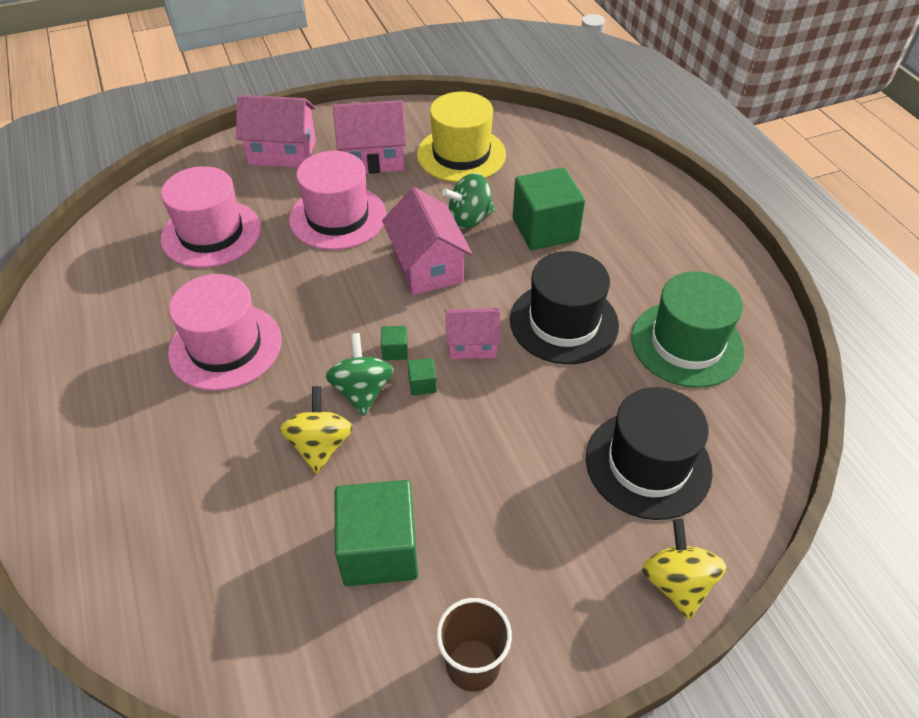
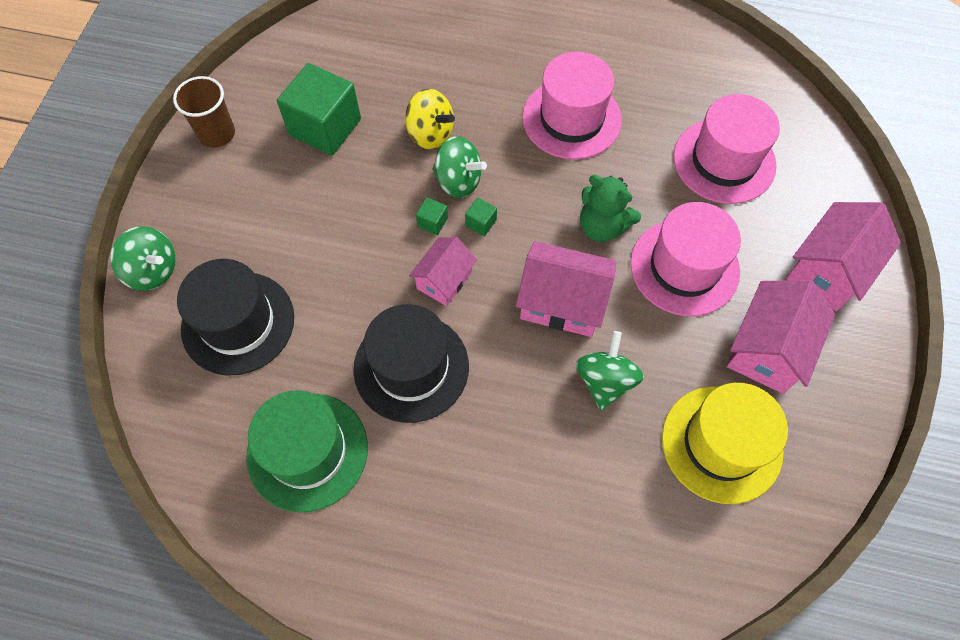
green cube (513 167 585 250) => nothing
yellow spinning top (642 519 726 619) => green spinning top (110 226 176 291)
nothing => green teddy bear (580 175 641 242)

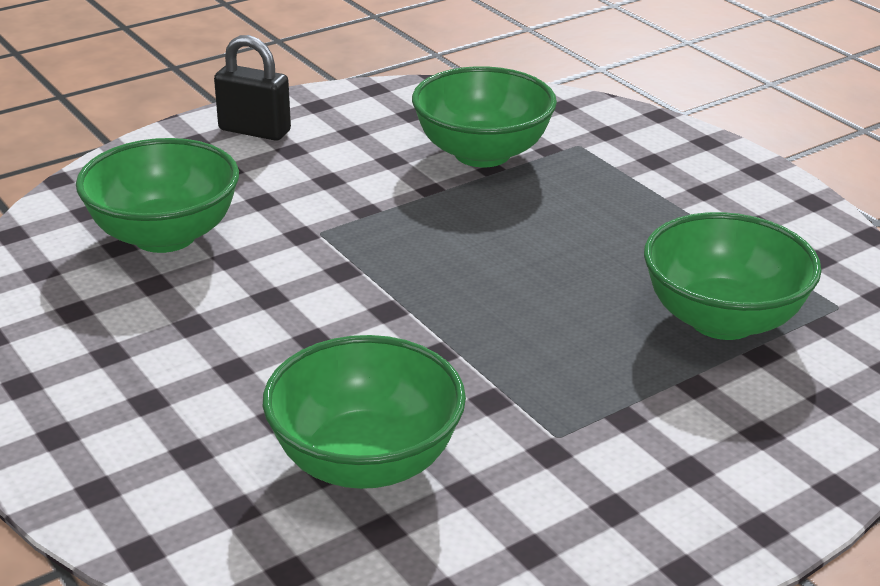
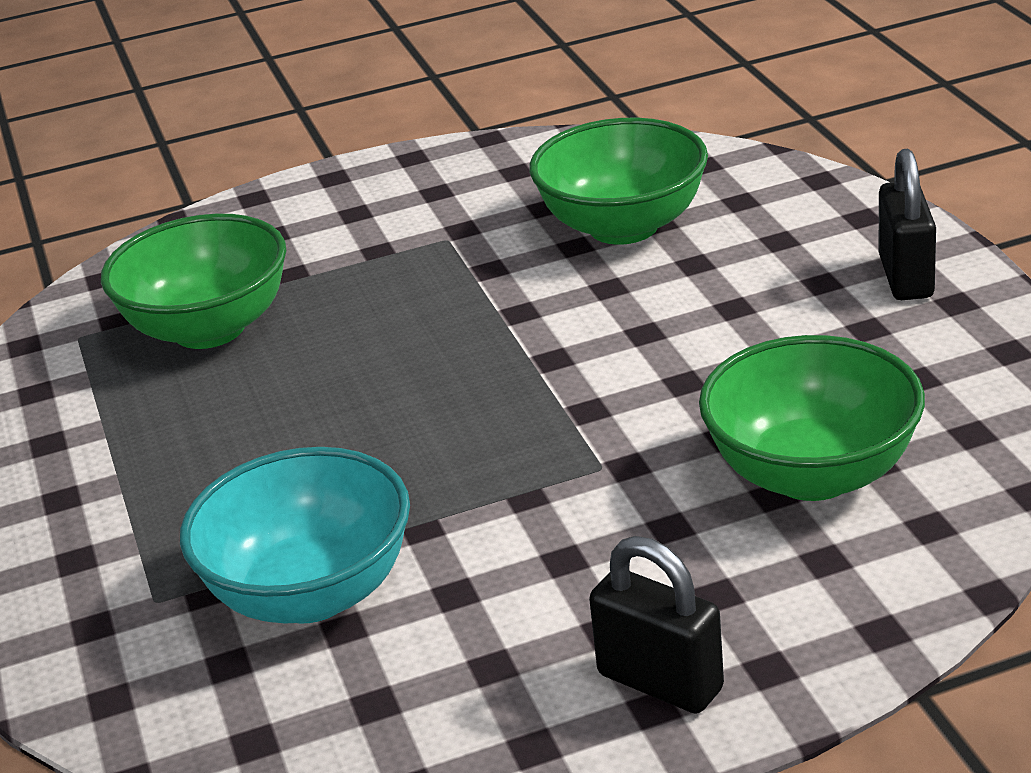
green bowl (412 66 557 167) => turquoise bowl (180 447 410 624)
nothing => black padlock (879 149 936 300)

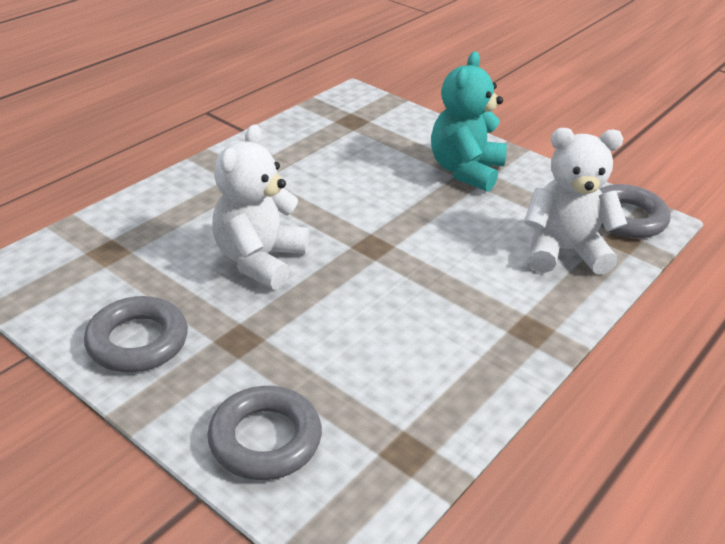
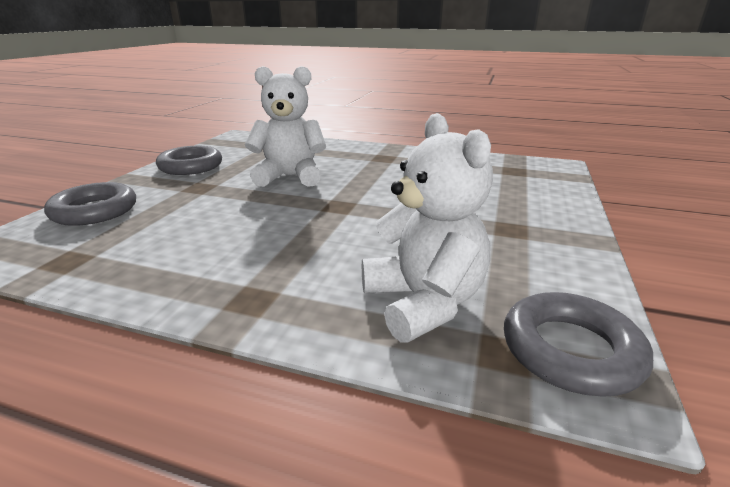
turquoise teddy bear (431 52 507 192) => nothing

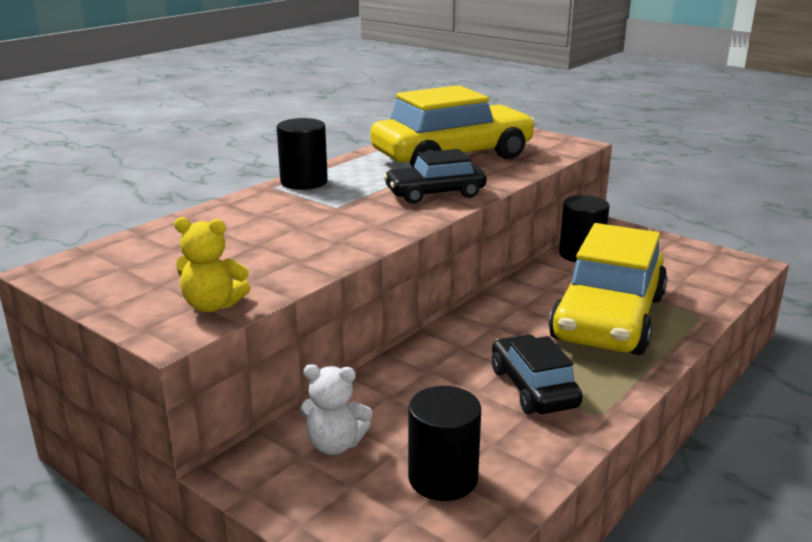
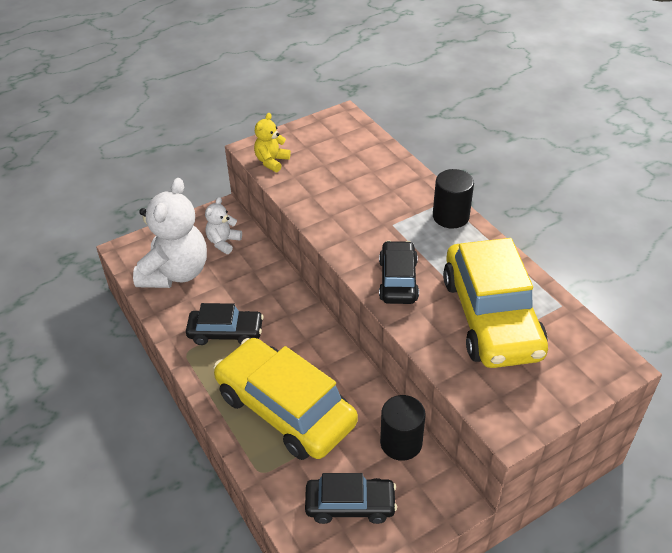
black cylinder (408 386 481 501) => white teddy bear (133 178 207 288)
nothing => black car (305 473 397 524)

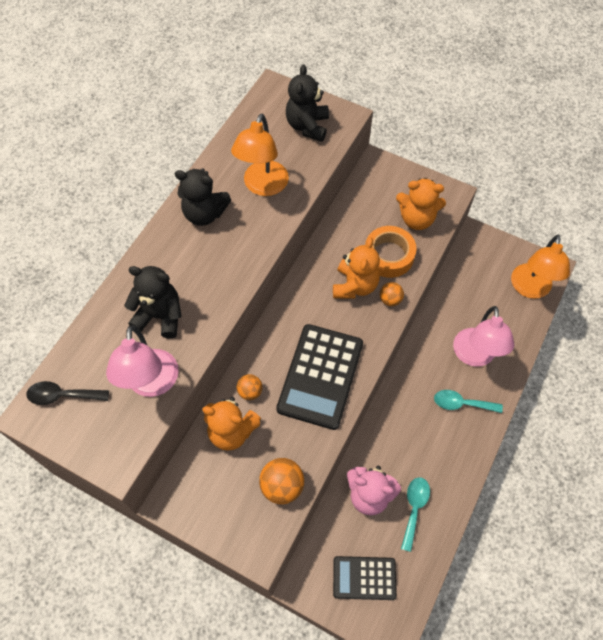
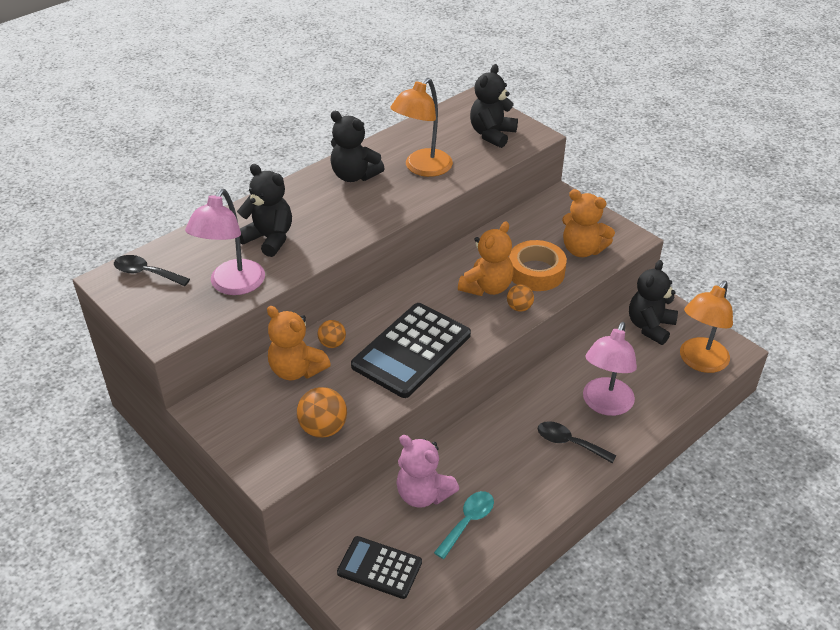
turquoise spoon (434 390 503 413) => black spoon (538 421 617 464)
nothing => black teddy bear (629 260 678 345)

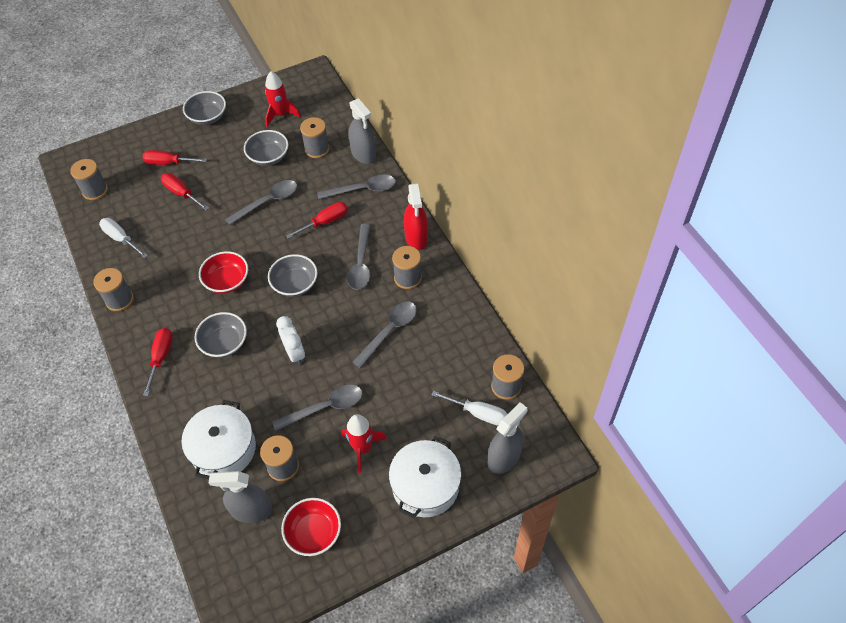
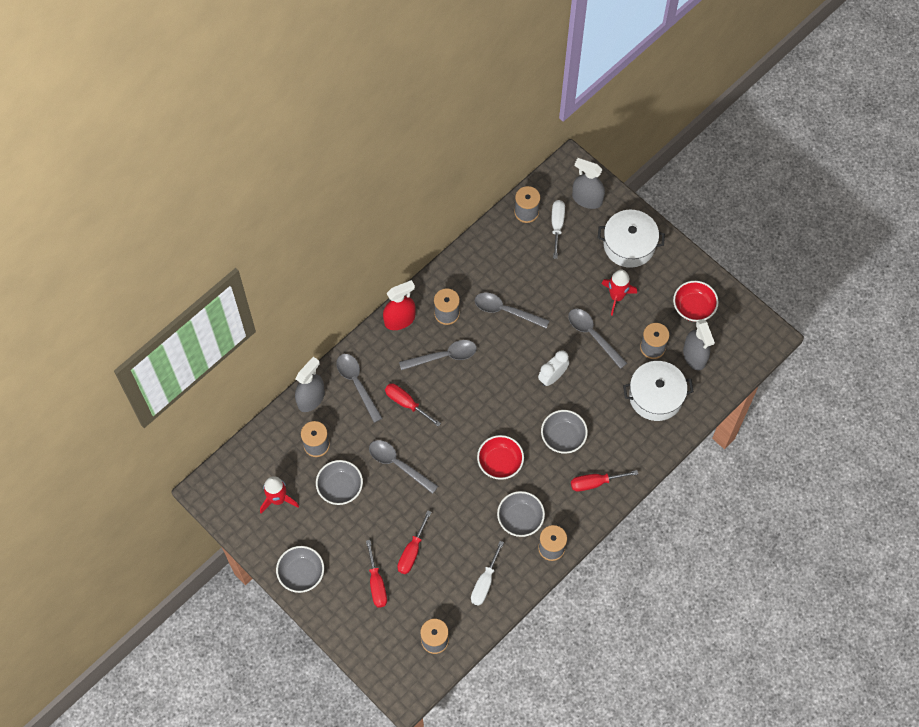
grey bowl (268 254 318 297) => grey bowl (497 491 545 537), moved

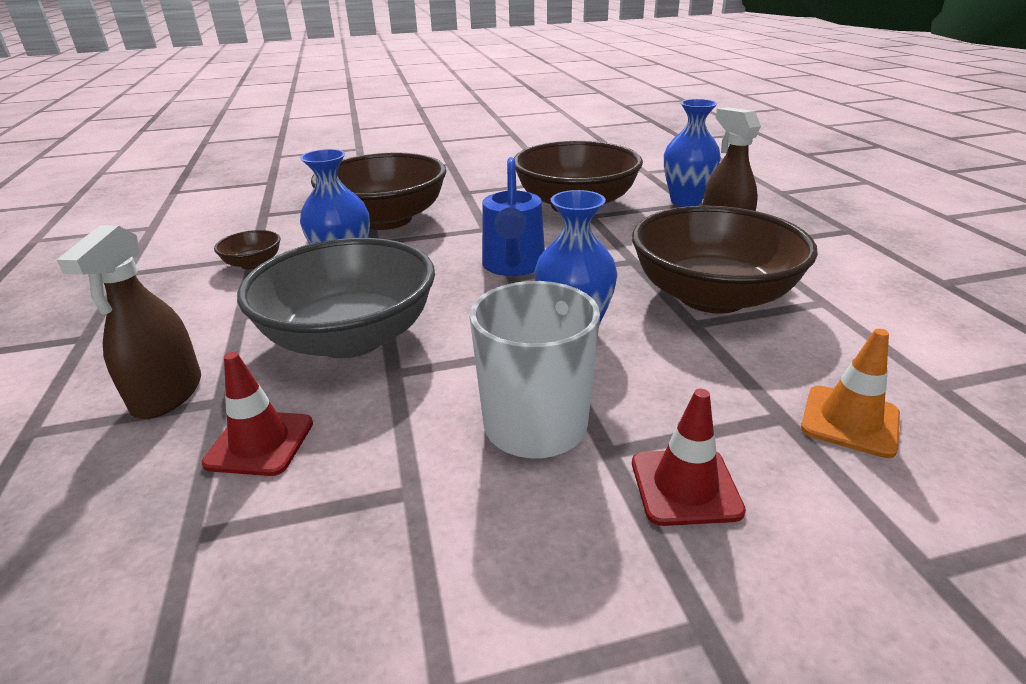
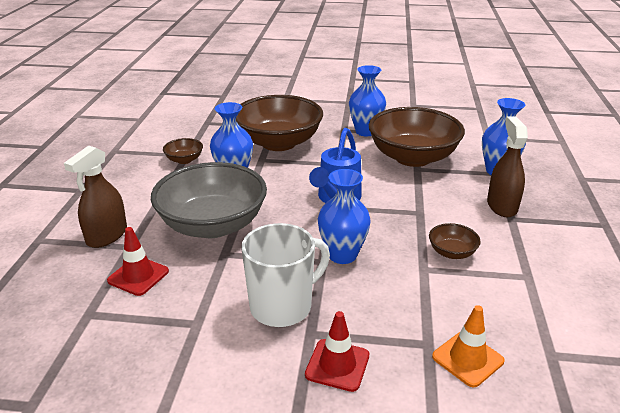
brown bowl (632 206 818 314) => brown bowl (429 223 481 259), x0.42
nothing => blue vase (349 65 386 136)

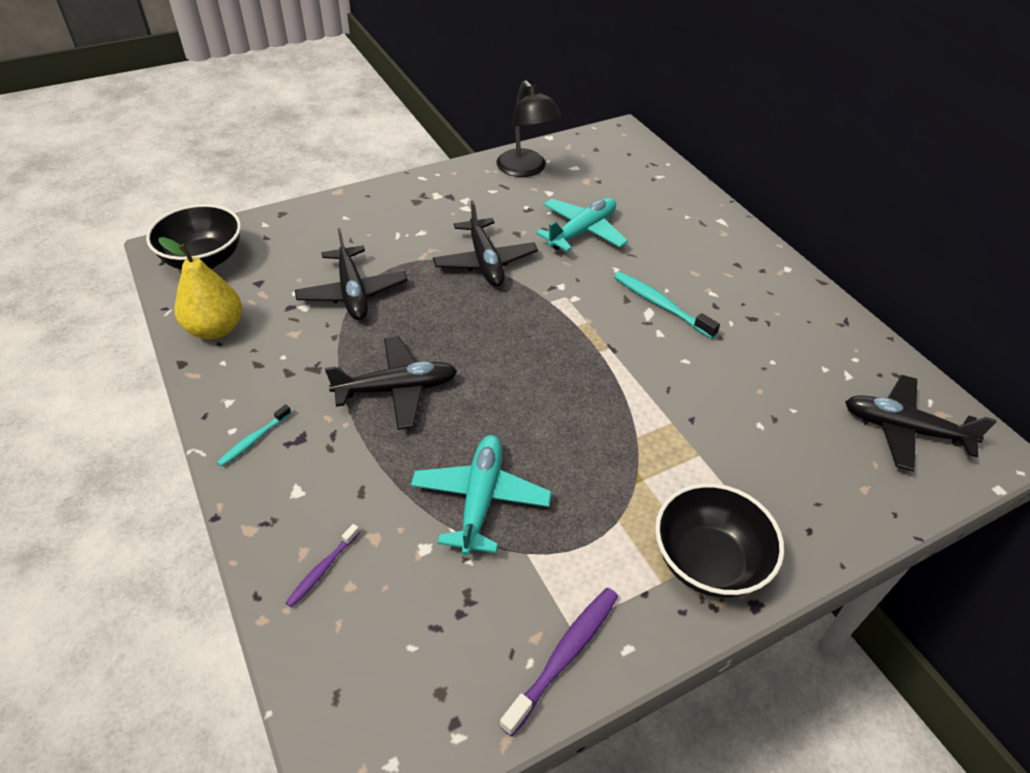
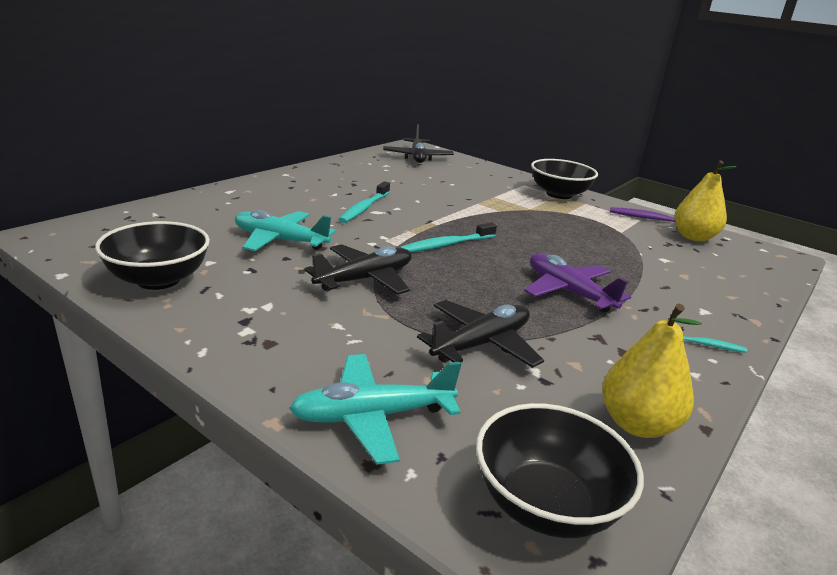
purple toothbrush (286 524 360 608) => nothing
black plane (325 336 457 430) => purple plane (524 253 631 313)
turquoise plane (411 435 551 556) => turquoise plane (289 354 461 464), moved
black lamp (496 80 562 177) => black bowl (95 221 210 290)
nothing => turquoise toothbrush (399 223 497 253)
nothing => yellow pear (674 160 737 241)

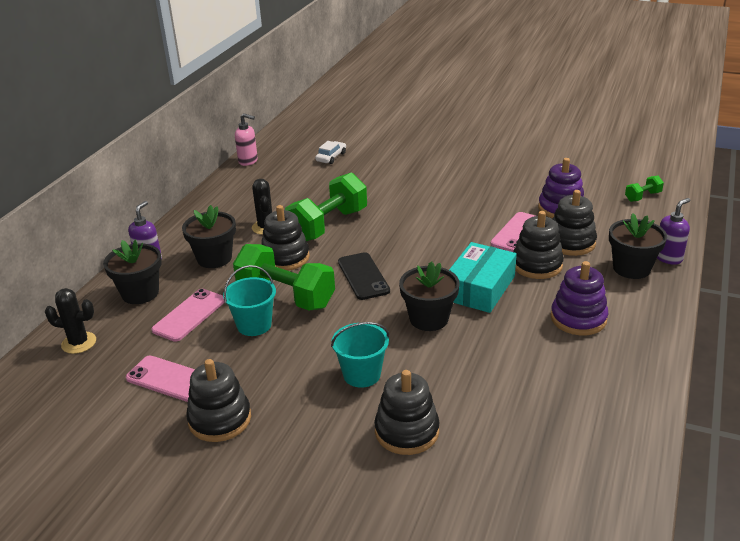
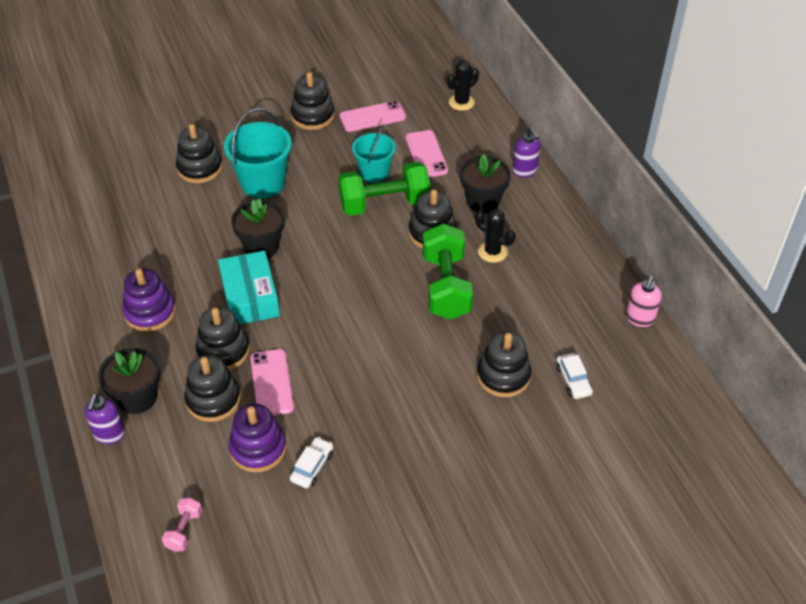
black flower pot (103 239 162 304) => nothing
pink soap dispenser (235 113 258 166) => pink soap dispenser (626 276 662 327), 45 degrees counterclockwise
turquoise bucket (331 322 389 388) => turquoise bucket (224 108 292 199), x1.51
black phone (338 252 390 300) => nothing
green dumbbell (625 175 664 202) => pink dumbbell (162 497 202 552)
nothing => white car (290 437 333 488)
nothing => black stacking toy (477 331 531 397)

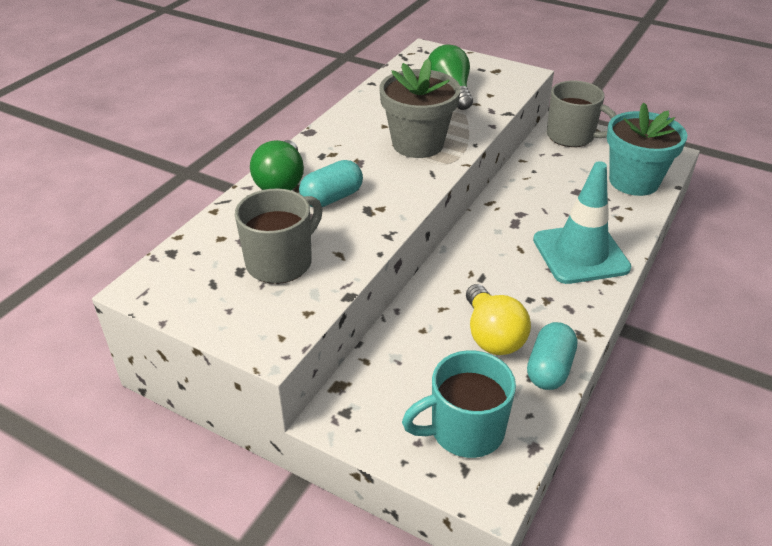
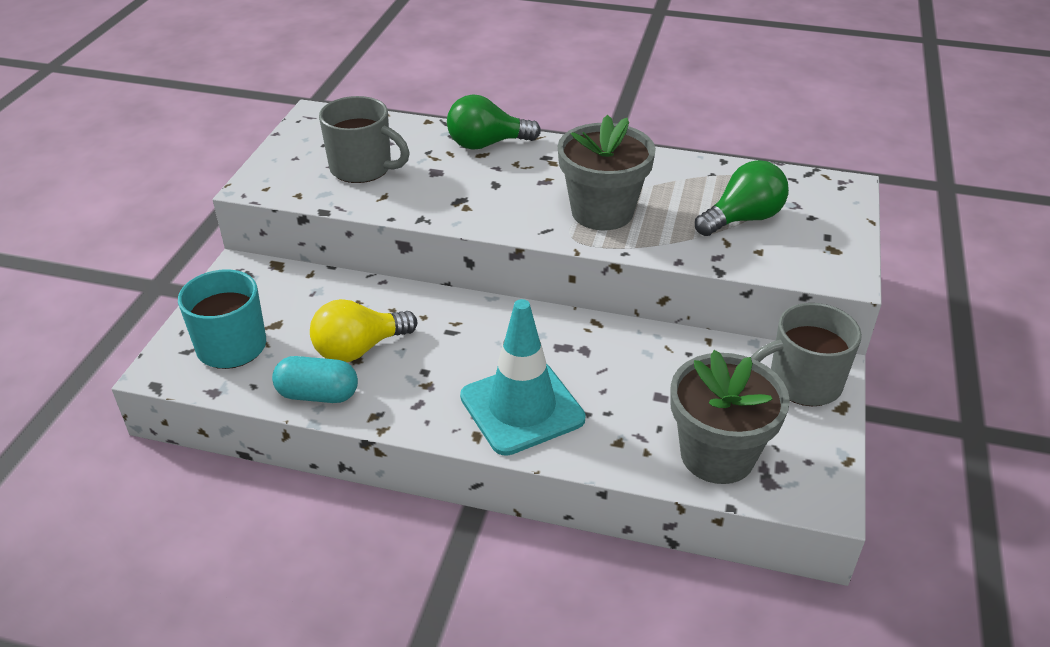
turquoise capsule (299 160 363 207) => nothing
grey mug (547 81 616 147) => grey mug (751 303 862 406), 60 degrees clockwise
turquoise flower pot (607 102 687 196) => grey flower pot (670 350 790 484)

